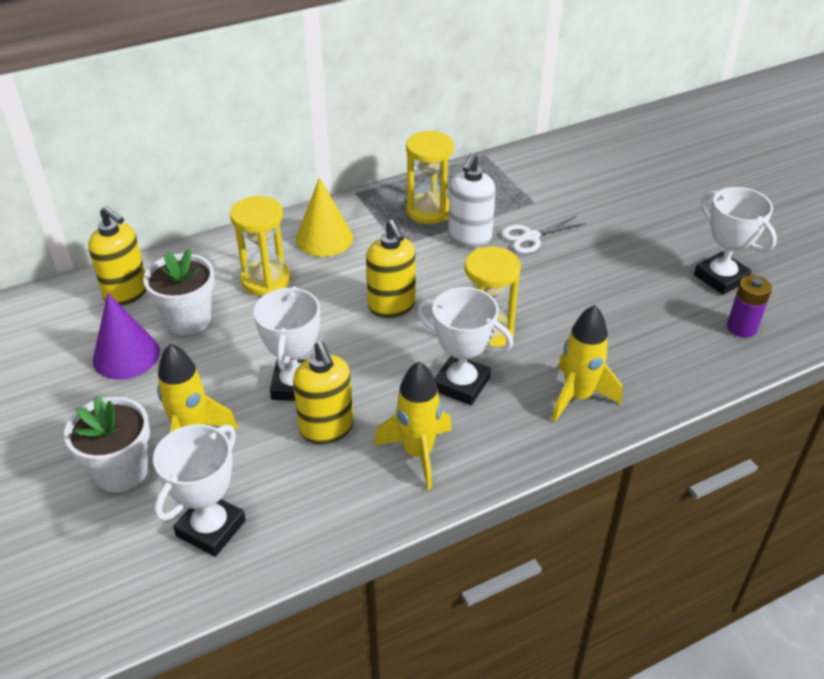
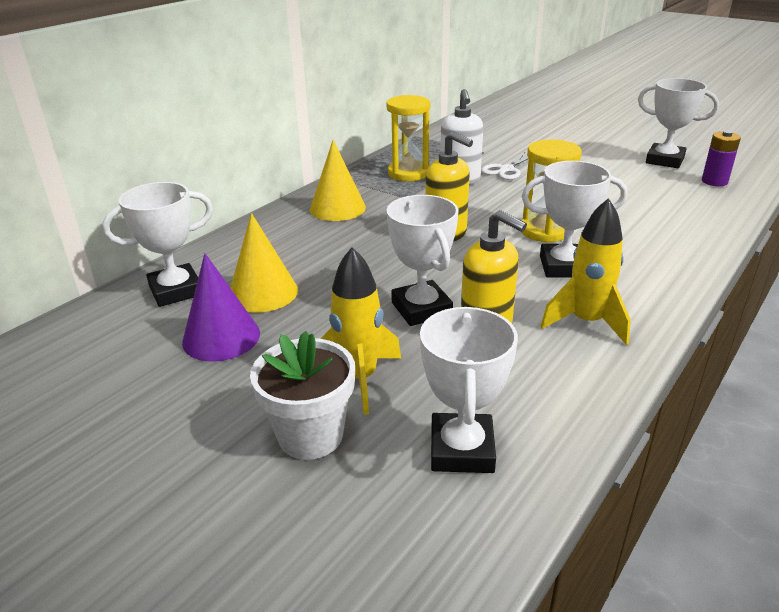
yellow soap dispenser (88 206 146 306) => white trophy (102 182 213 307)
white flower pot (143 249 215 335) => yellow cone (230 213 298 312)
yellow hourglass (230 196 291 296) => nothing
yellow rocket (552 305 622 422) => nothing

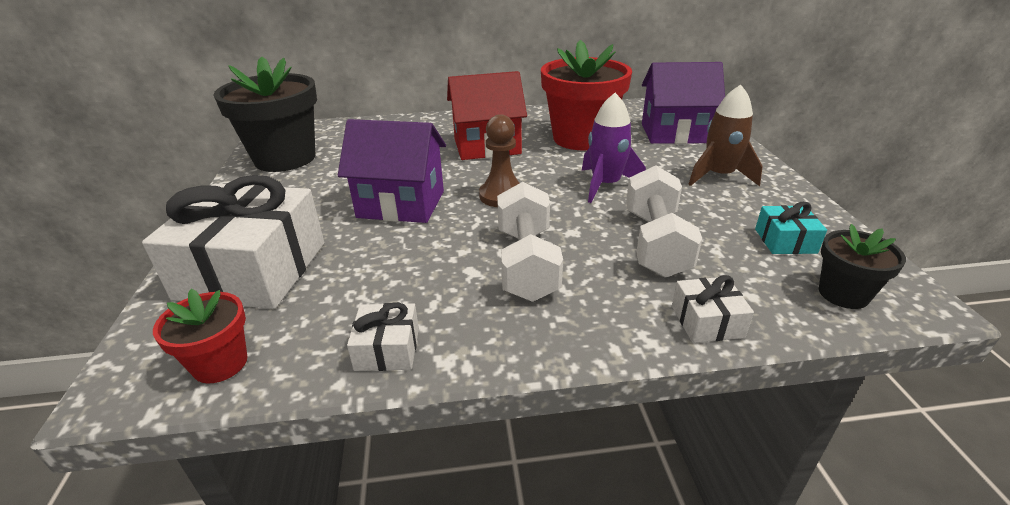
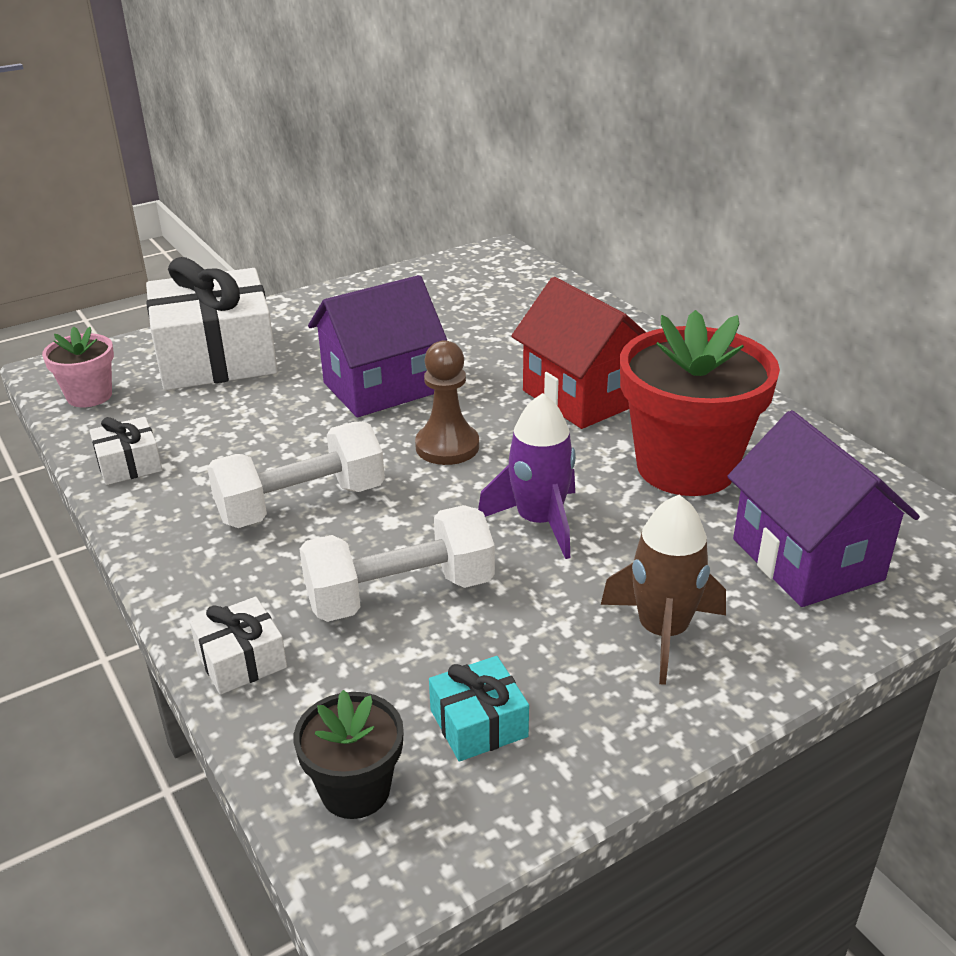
red flower pot (153 289 248 383) => pink flower pot (42 327 114 407)
black flower pot (214 57 317 172) => nothing
purple house (338 119 446 223) => purple house (308 275 447 417), 75 degrees clockwise

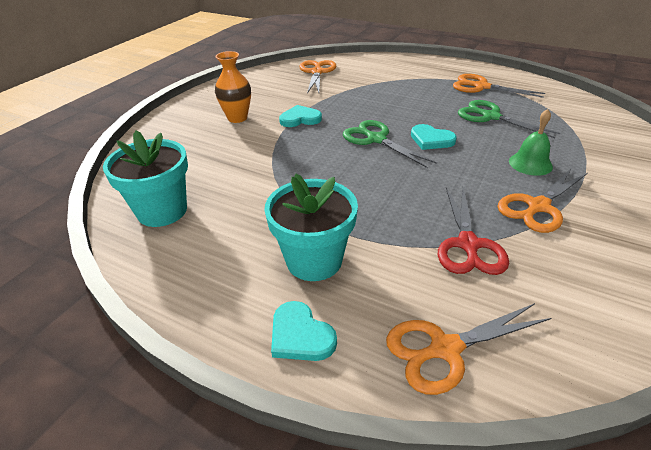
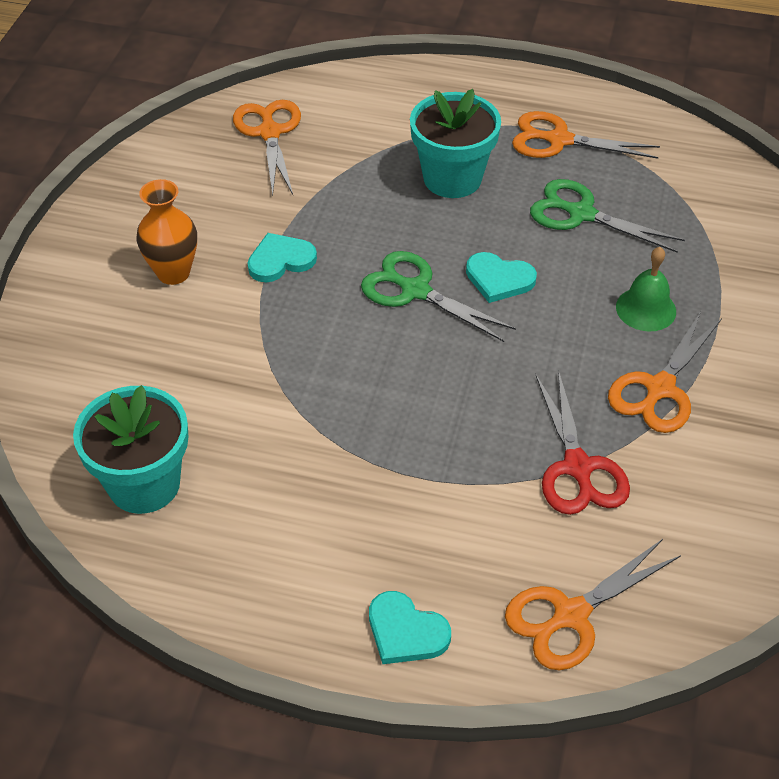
turquoise flower pot (264 174 358 281) => turquoise flower pot (410 89 501 198), moved

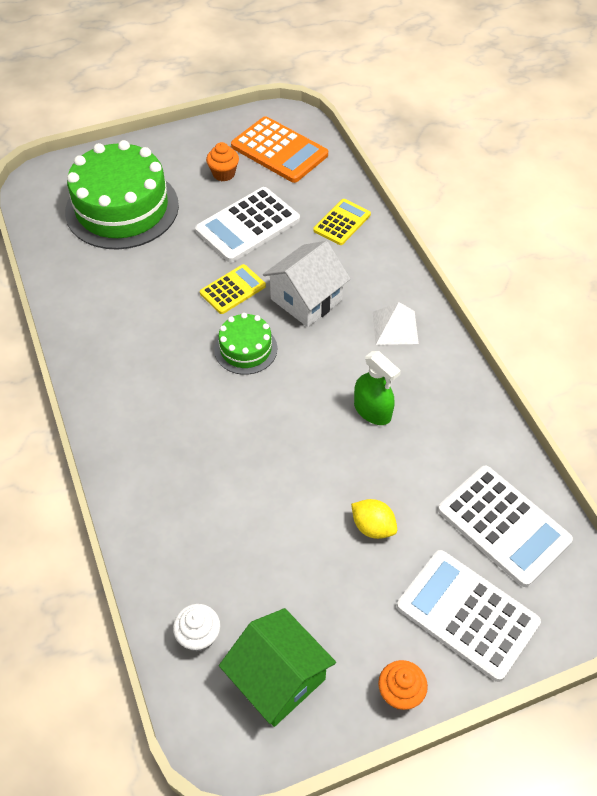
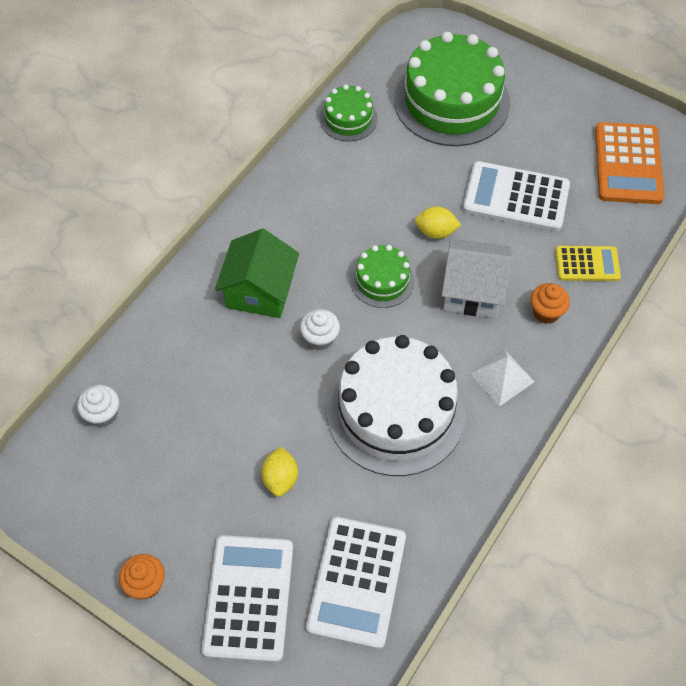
yellow calculator (200 264 266 314) => yellow lemon (415 206 461 239)
orange cupcake (206 142 239 182) => orange cupcake (530 283 570 324), moved
green house (219 608 336 727) => green house (215 229 299 318), moved
green spray bottle (354 351 401 425) => white cake (327 335 466 476)
nothing => white cupcake (300 309 340 350)
nothing => green cake (320 84 378 141)

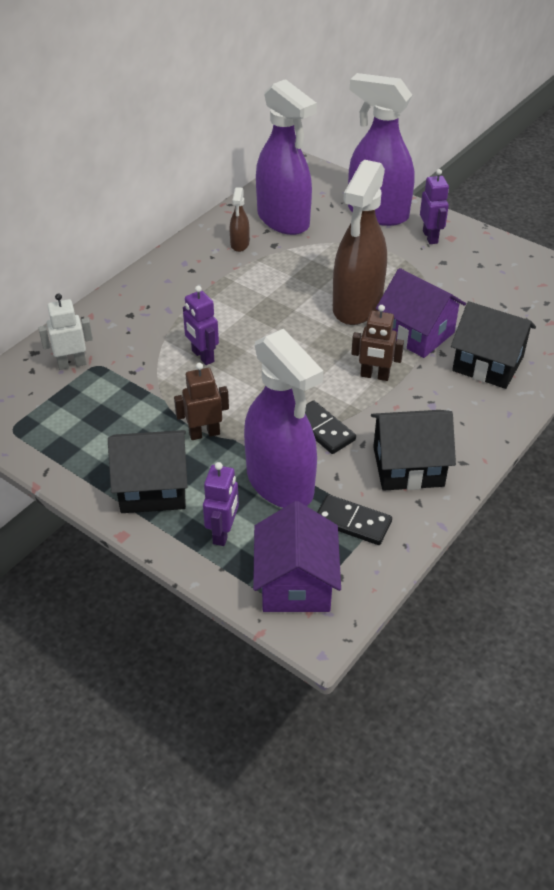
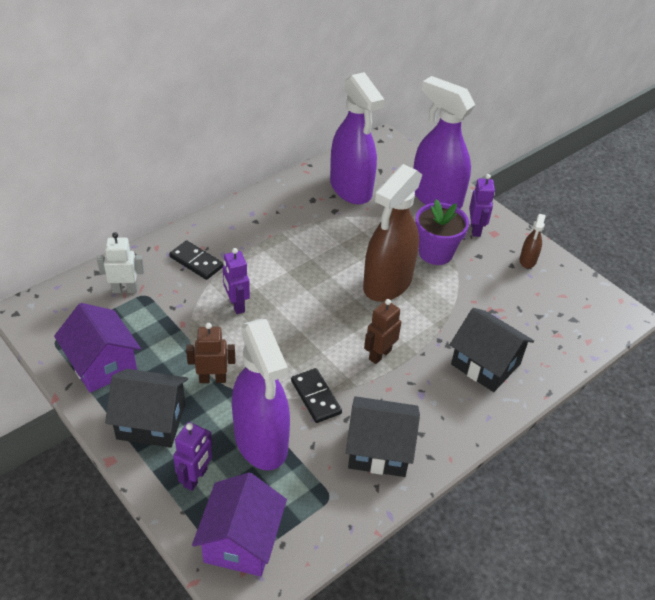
brown spray bottle (230 187 249 252) => brown spray bottle (520 214 546 268), moved
black domino (317 494 392 545) => black domino (169 241 224 280), moved
brown robot (351 305 404 381) => brown robot (364 299 401 364), 105 degrees clockwise
purple house (376 268 466 358) => purple house (54 303 141 393), moved
nothing => purple flower pot (415 199 469 265)

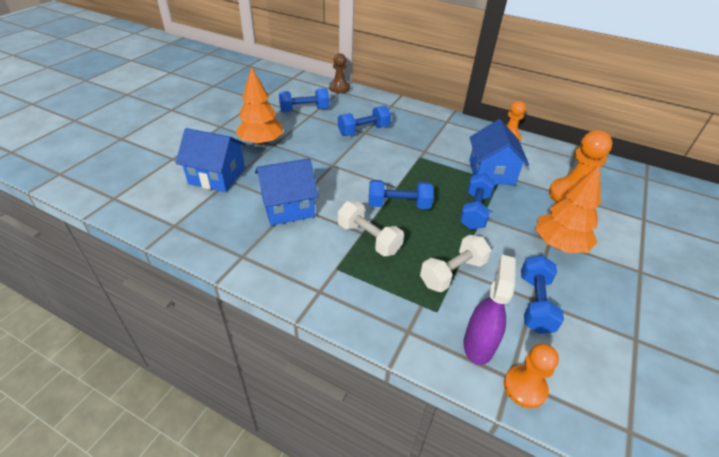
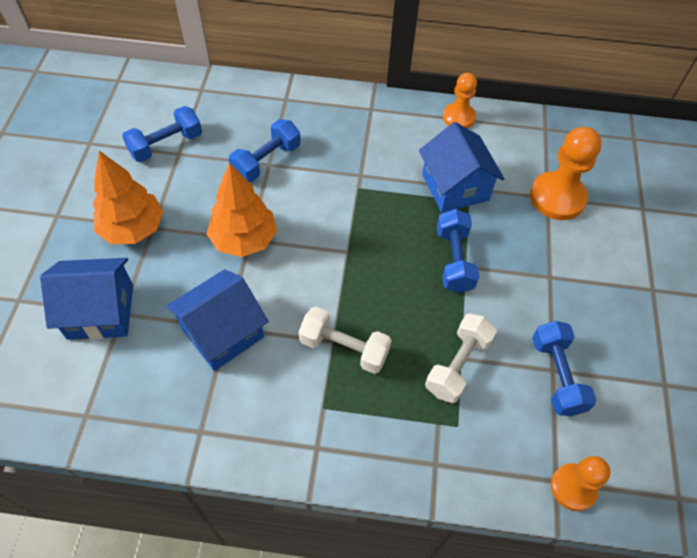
brown pawn (329 53 350 93) => nothing
blue dumbbell (369 180 434 209) => nothing
purple spray bottle (463 254 516 365) => nothing
orange tree (535 165 601 253) => orange tree (207 163 277 257), moved

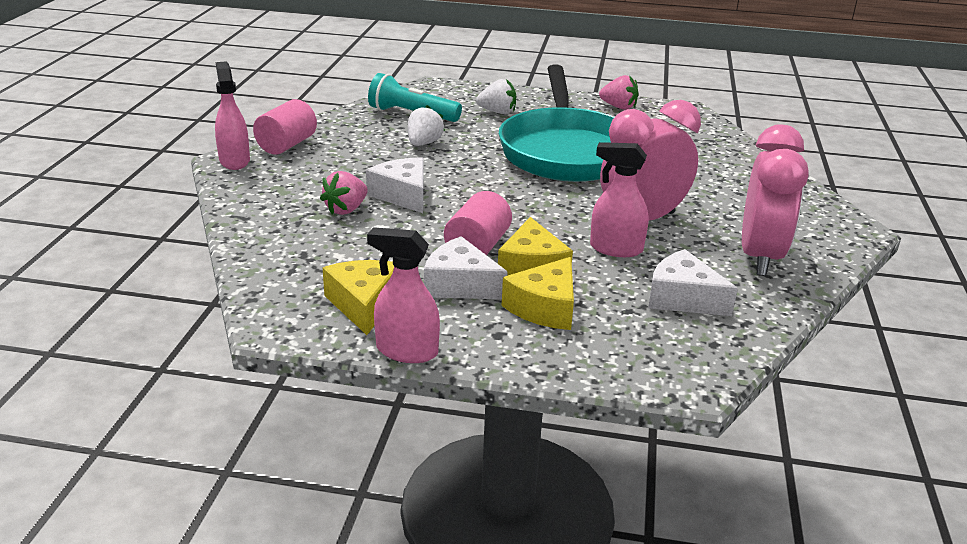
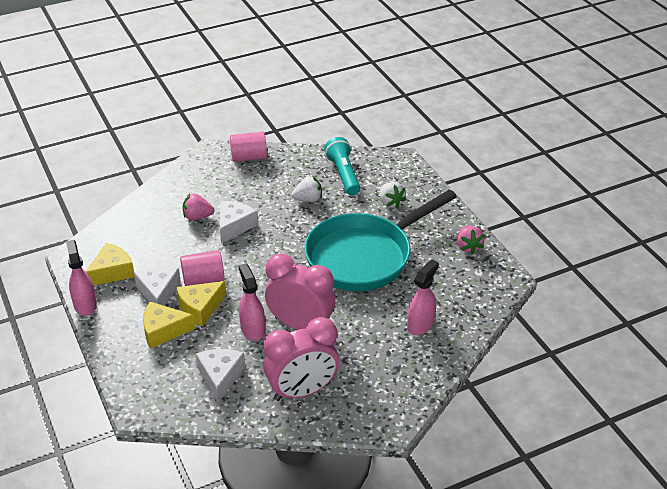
pink spray bottle (215 61 250 170) => pink spray bottle (407 259 439 335), moved

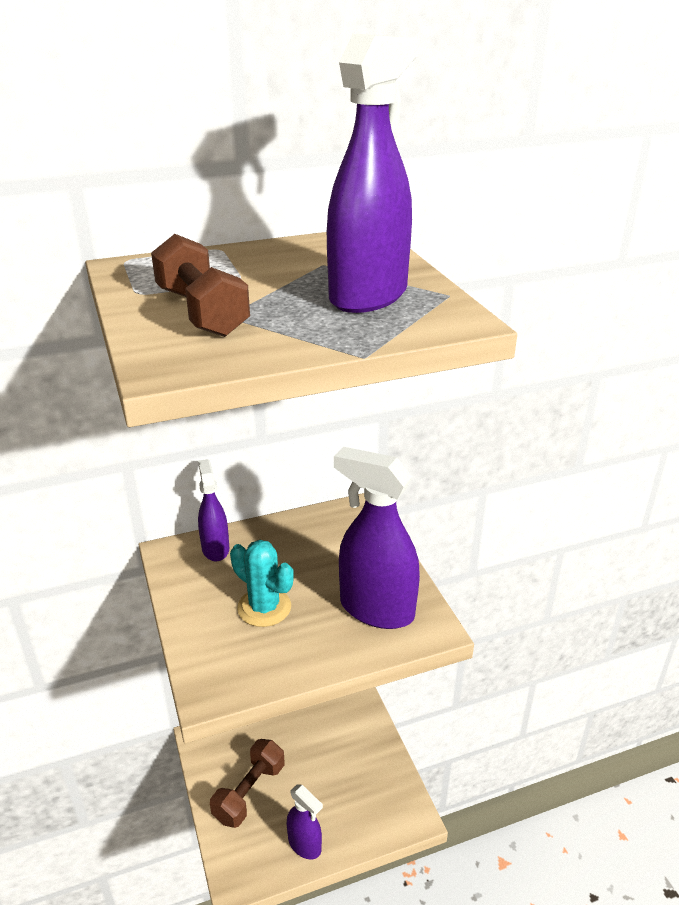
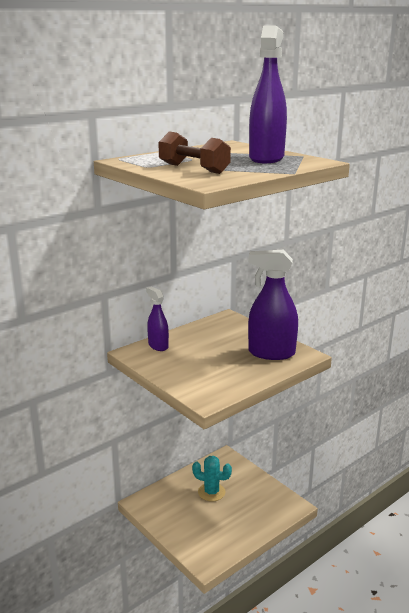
brown dumbbell (210 739 284 828) => nothing
turquoise cactus (230 540 294 627) => turquoise cactus (192 456 232 501), moved
purple spray bottle (287 785 323 860) => nothing

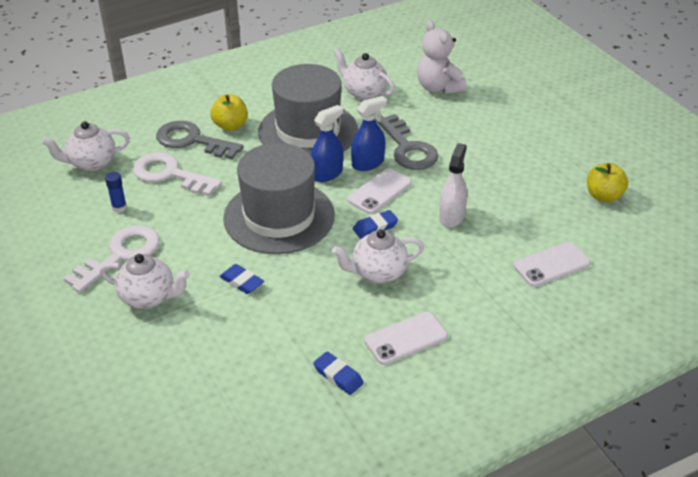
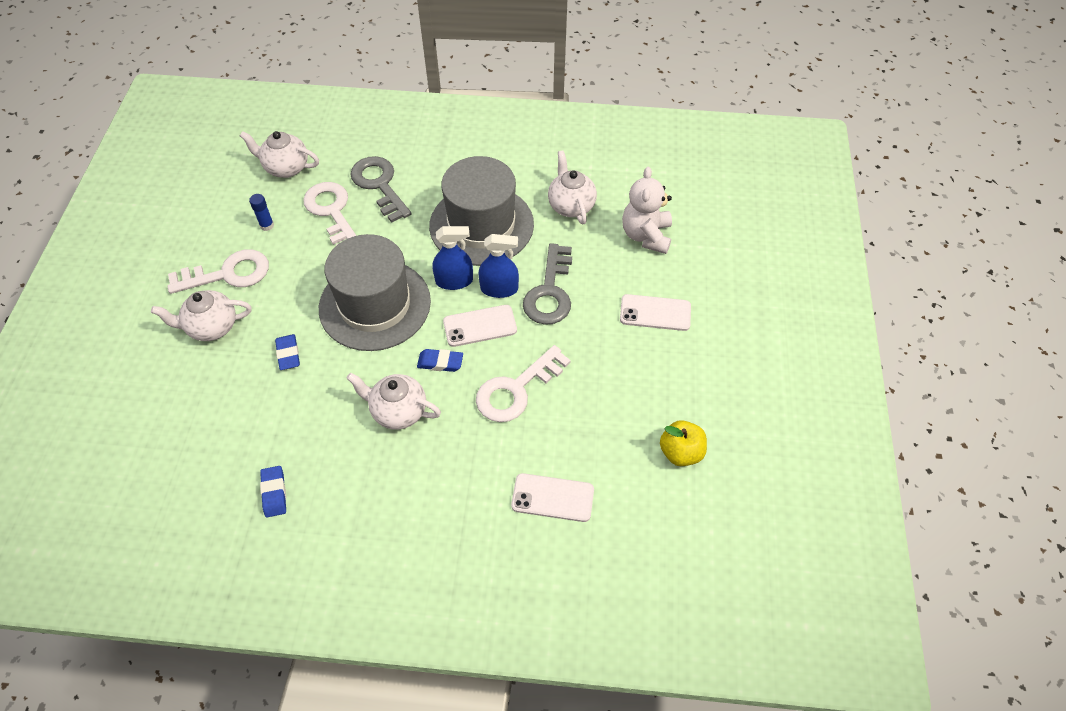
white teapot (100 254 190 309) => white teapot (151 290 251 341), 120 degrees clockwise
yellow apple (210 95 248 131) => nothing
white phone (364 312 448 365) => white phone (620 294 691 331), moved
white spray bottle (439 143 467 227) => white key (476 345 571 422)

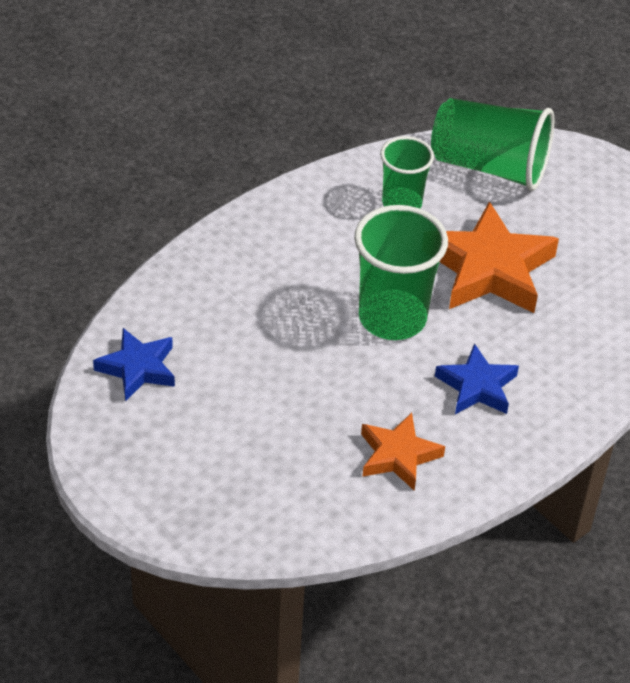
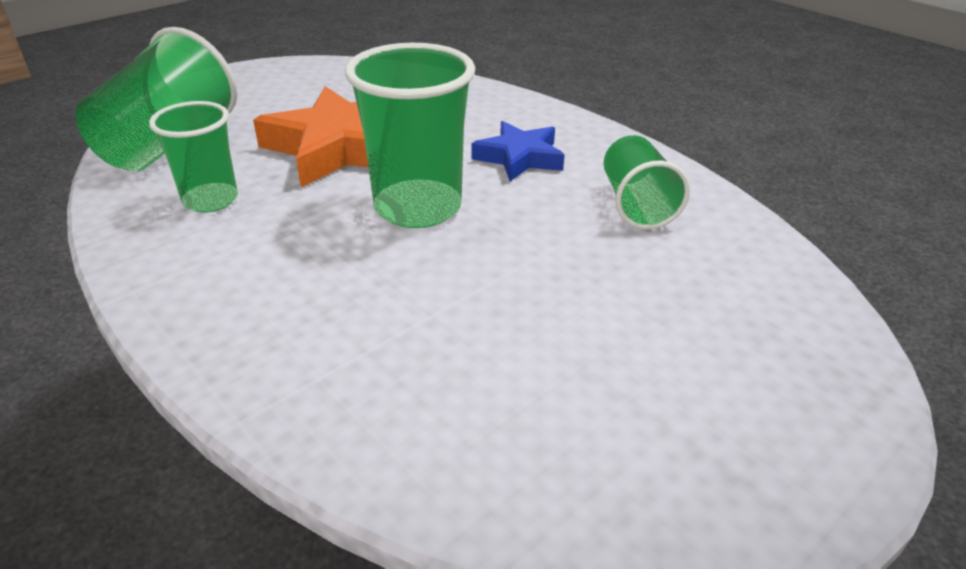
blue star (93 328 175 401) => nothing
orange star (361 413 445 491) => green cup (604 135 690 230)

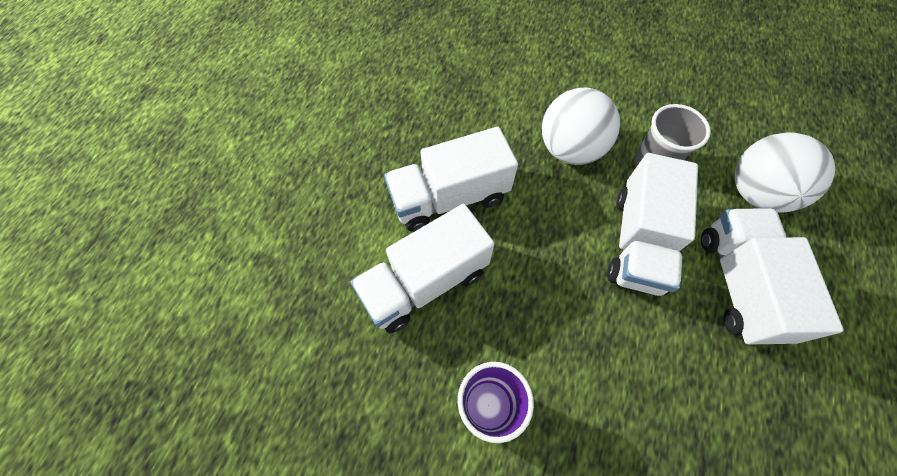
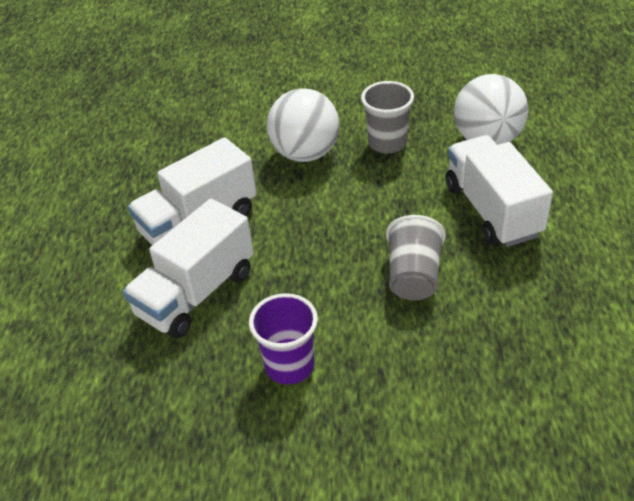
white truck (607 153 698 296) => nothing
nothing => grey cup (386 215 446 300)

